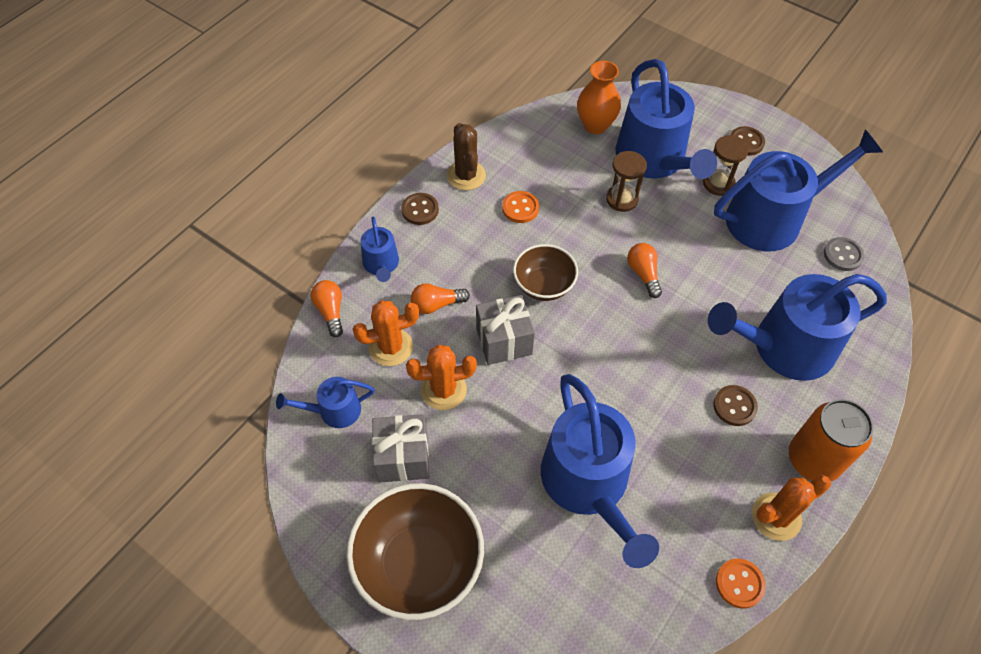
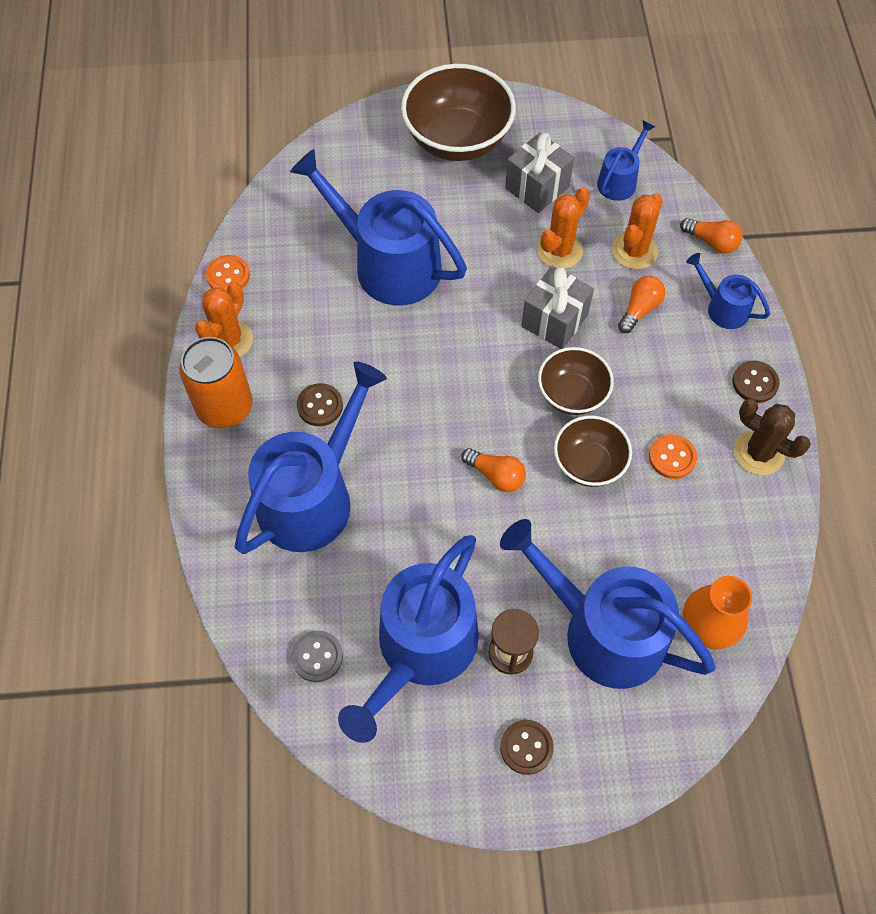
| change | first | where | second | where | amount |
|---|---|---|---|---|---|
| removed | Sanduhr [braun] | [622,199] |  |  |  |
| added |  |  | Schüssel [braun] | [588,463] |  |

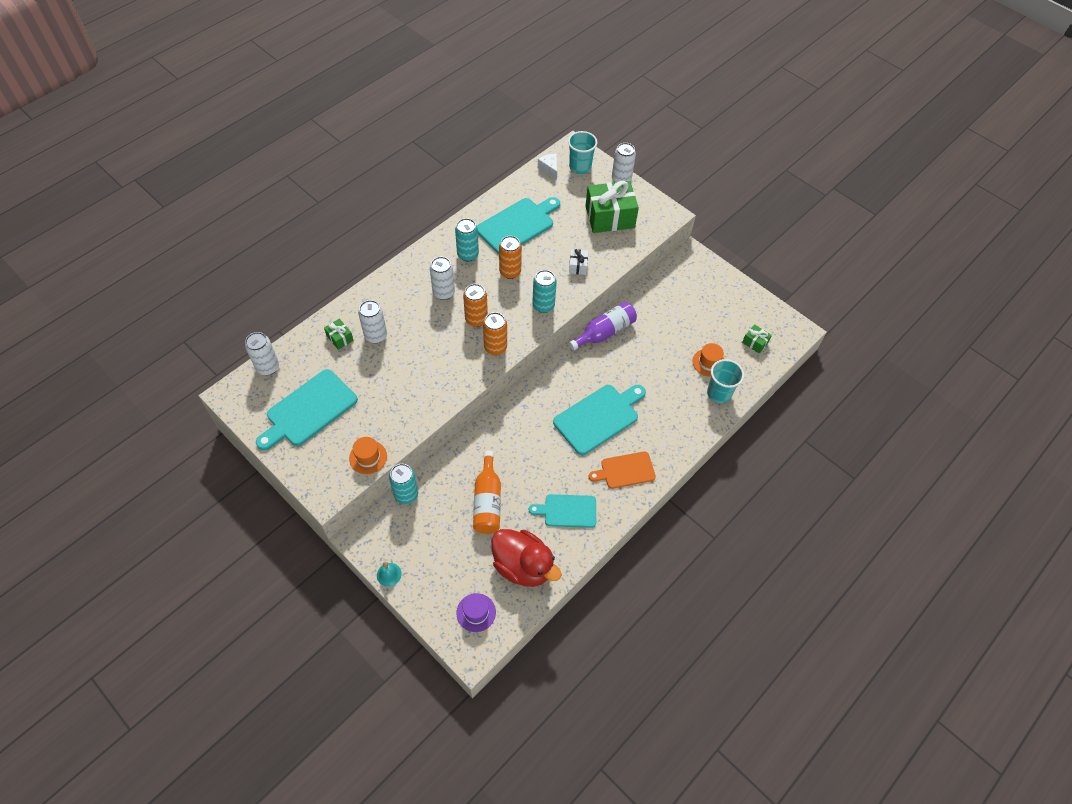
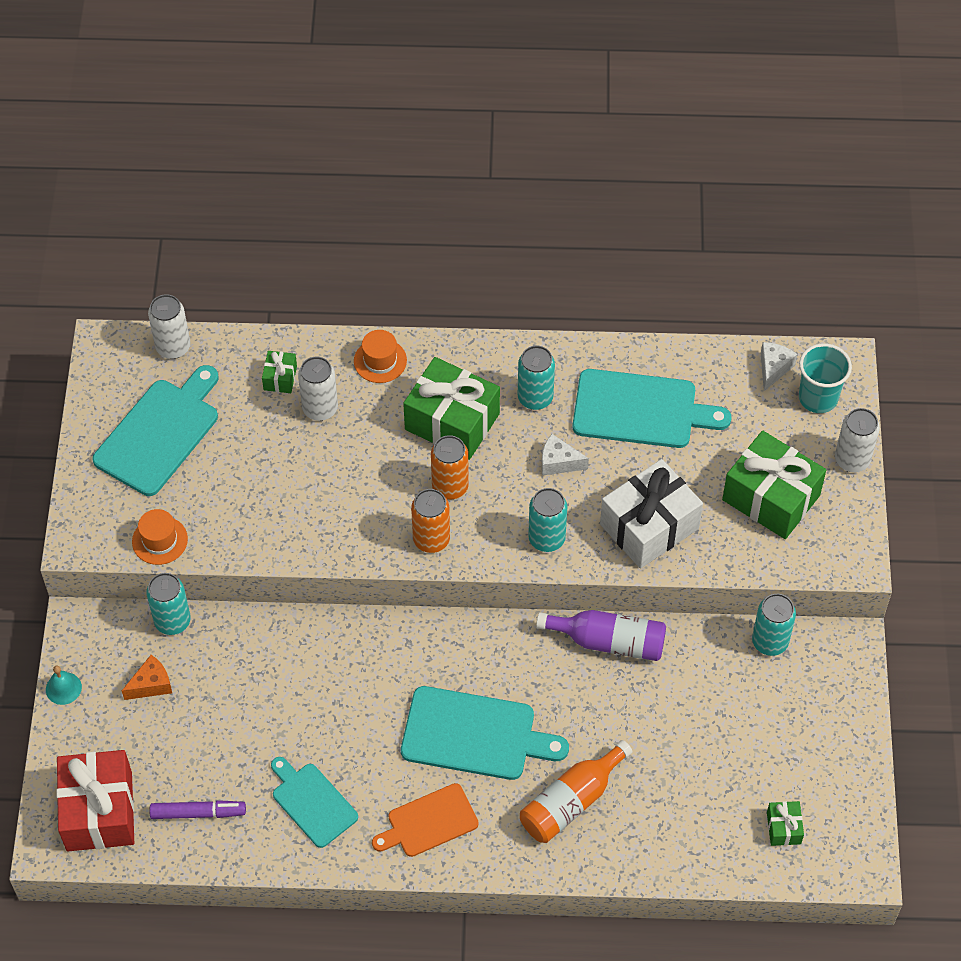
| change | first | where | second | where | amount |
|---|---|---|---|---|---|
| removed | Becher [türkis] | [719,393] |  |  |  |
| added |  |  | Käse [orange] | [151,684] |  |
| added |  |  | Dose [türkis] | [770,642] |  |
| moved | Flasche [orange] | [487,501] |  | [571,801] |  |
| moved | Hut [orange] | [708,362] |  | [380,361] |  |
| replaced | Dose [weiß] | [443,292] | Geschenk [grün] | [452,421] |  |
| replaced | Hut [lila] | [476,612] | Geschenk [rot] | [99,811] |  |
| replaced | Ente [rot] | [523,566] | Filzstift [lila] | [198,813] |  |
| replaced | Dose [orange] | [510,272] | Käse [weiß] | [558,462] |  |
| turned | Schneidebrett [türkis] | [308,410] |  | [160,433] | 120 degrees clockwise |
| turned | Schneidebrett [orange] | [625,470] |  | [429,822] | 60 degrees counterclockwise |
| resized | Geschenk [weiß] | [578,266] |  | [649,526] | x2.21 |

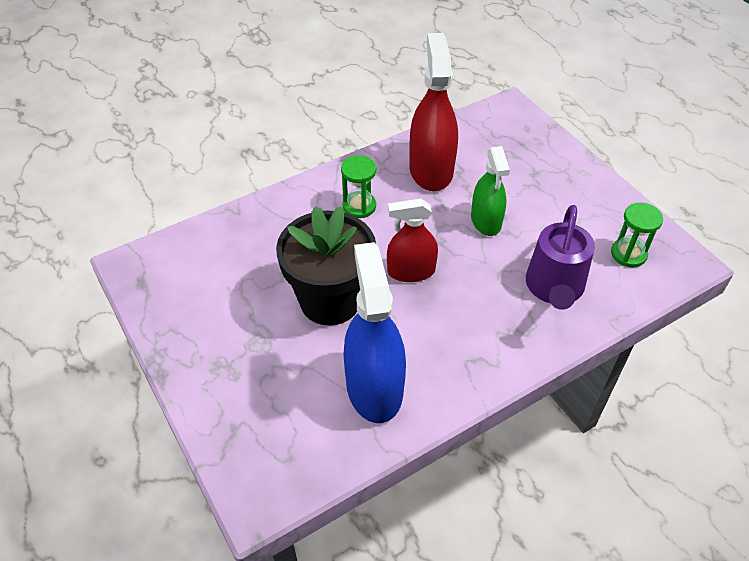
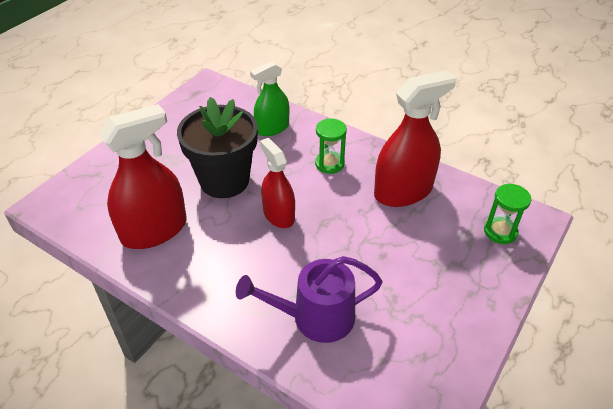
| change | first | where | second | where | amount |
|---|---|---|---|---|---|
| moved | Sprühflasche [grün] | [486,221] |  | [272,128] |  |
| moved | Sanduhr [grün] | [628,254] |  | [500,232] |  |
| recoloured | Sprühflasche [blau] | [374,387] | Sprühflasche [rot] | [154,230] |  |

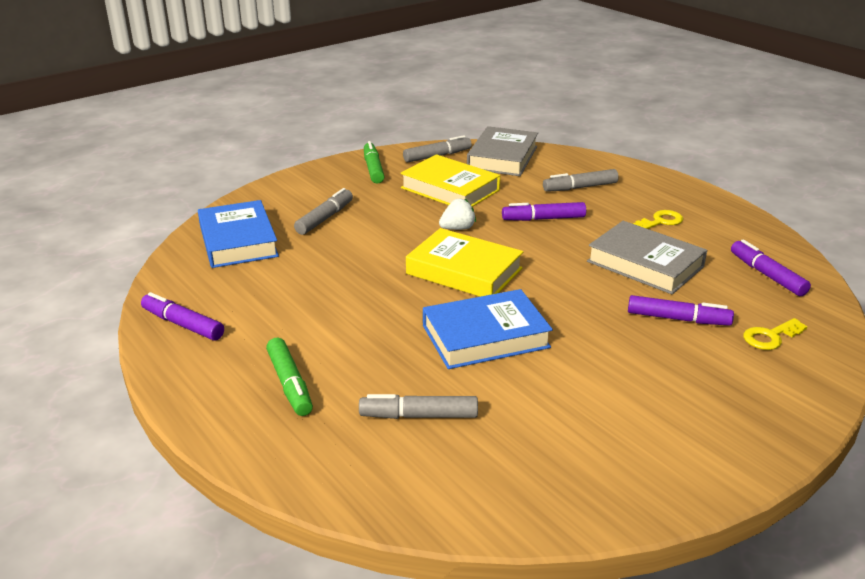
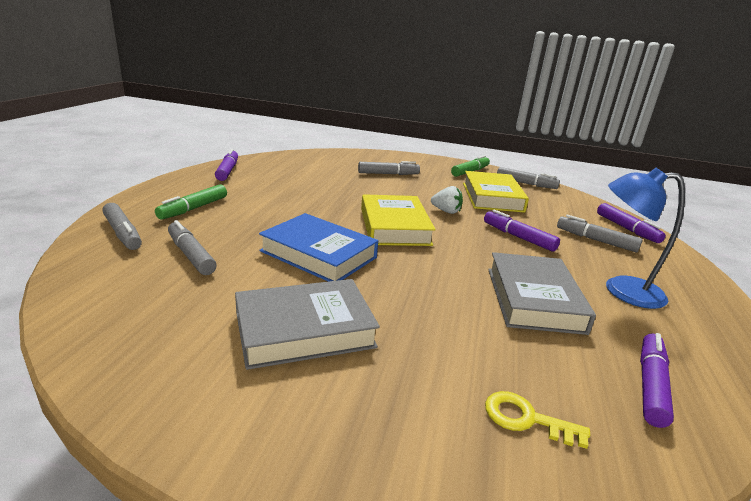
| change | first | where | second | where | amount |
|---|---|---|---|---|---|
| removed | Buch [blau] | [238,241] |  |  |  |
| added |  |  | Filzstift [grau] | [123,233] |  |
| moved | Buch [grau] | [502,157] |  | [304,330] |  |
| moved | Filzstift [lila] | [678,319] |  | [627,229] |  |
| replaced | Schlüssel [gelb] | [660,221] | Lampe [blau] | [621,290] |  |

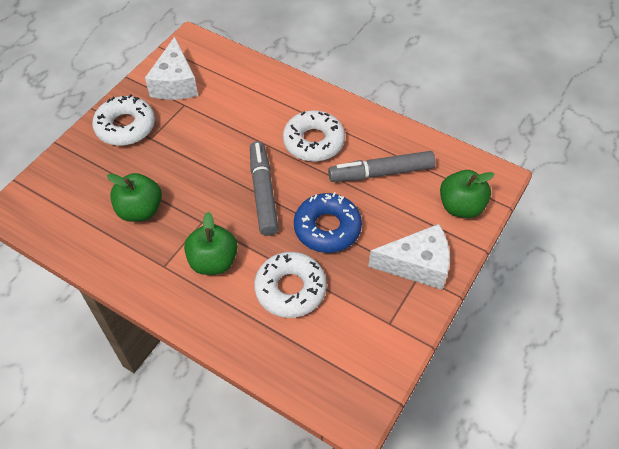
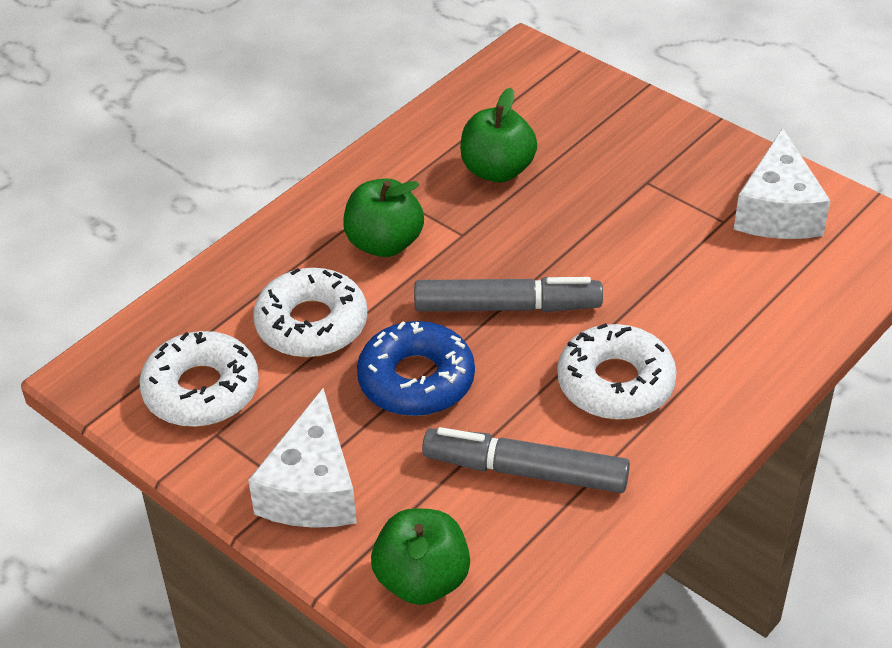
| change | first | where | second | where | amount |
|---|---|---|---|---|---|
| moved | Donut [weiß] | [125,127] |  | [201,390] |  |
| turned | Käse [weiß] | [175,83] |  | [777,211] | 90 degrees counterclockwise |
| turned | Filzstift [grau] | [381,173] |  | [525,471] | 75 degrees counterclockwise |

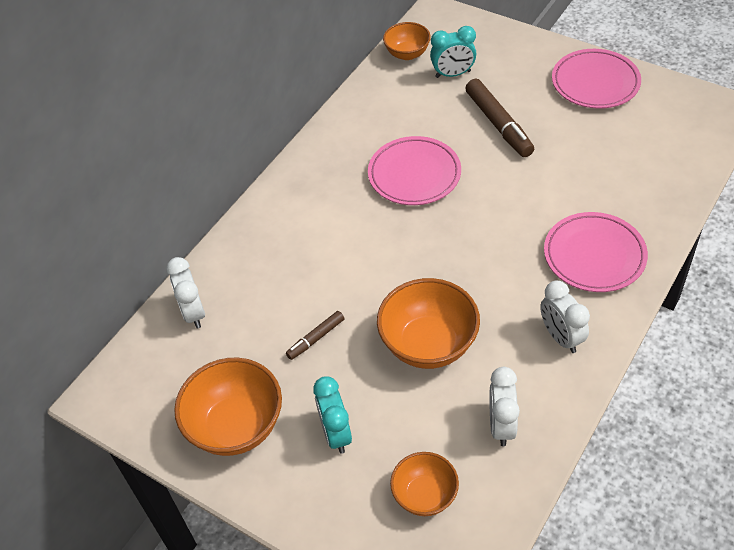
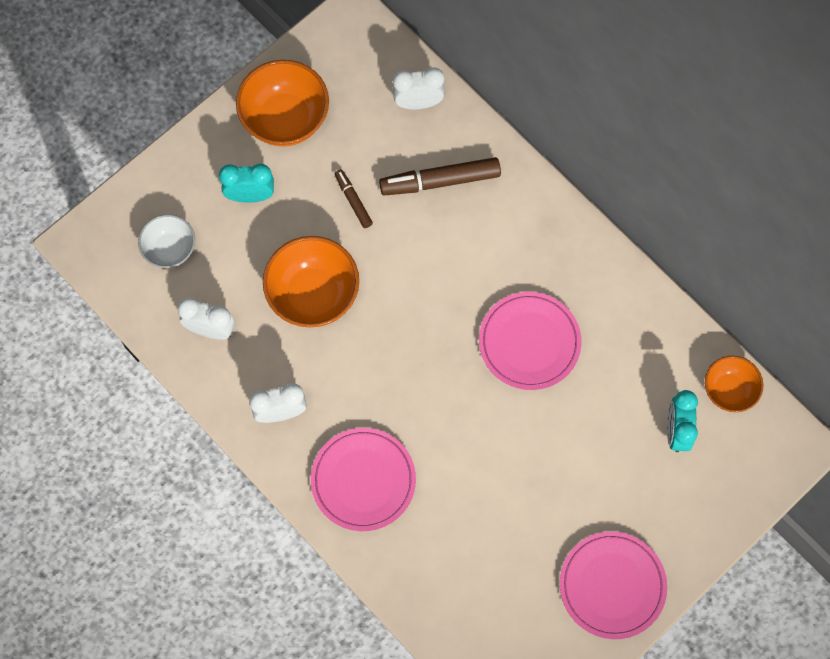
| change | first | where | second | where | amount |
|---|---|---|---|---|---|
| moved | Filzstift [braun] | [498,124] |  | [440,181] |  |
| recoloured | Schüssel [orange] | [425,495] | Schüssel [weiß] | [170,249] |  |

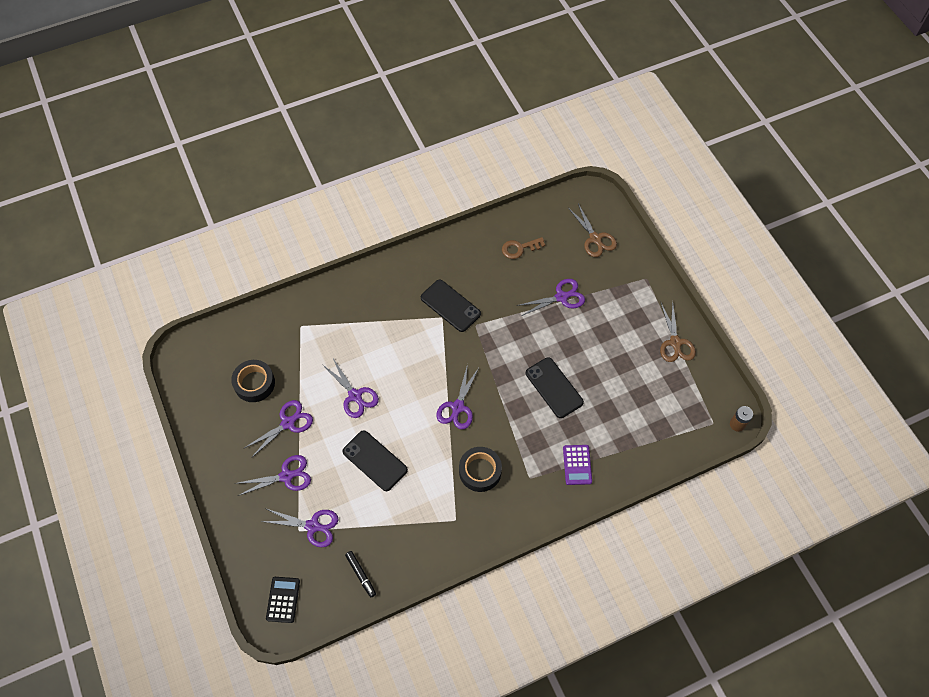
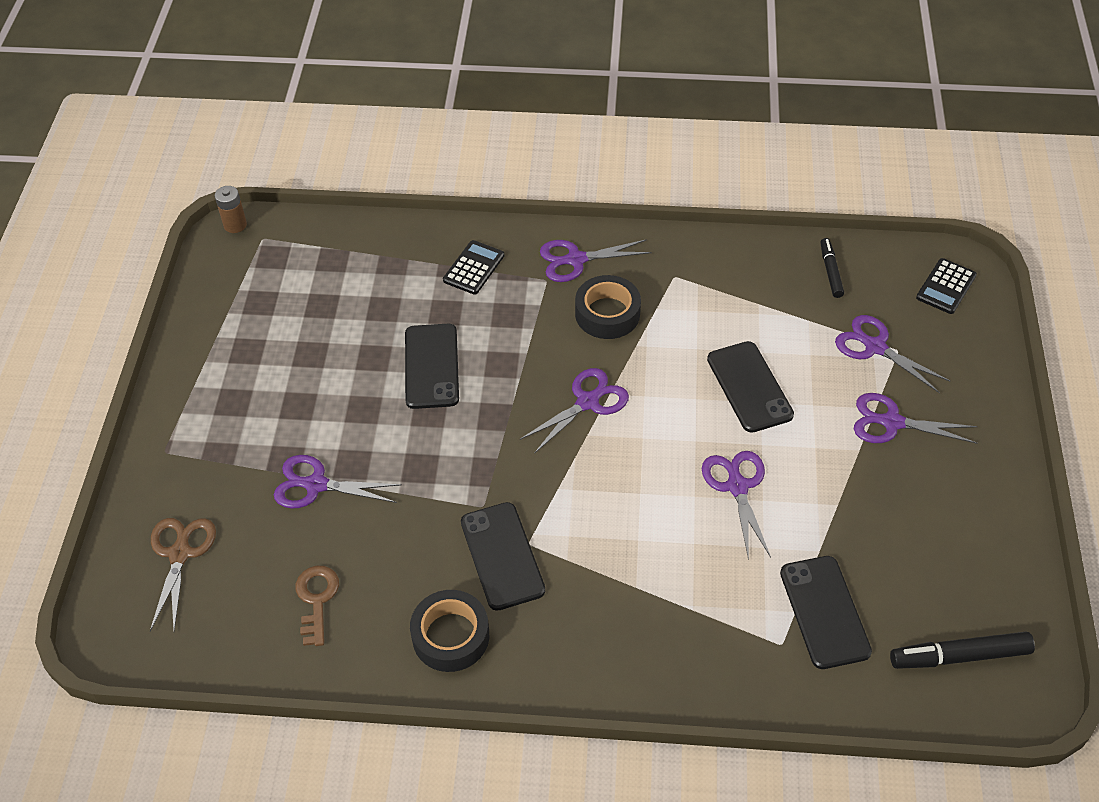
| change | first | where | second | where | amount |
|---|---|---|---|---|---|
| removed | Schere [braun] | [675,342] |  |  |  |
| added |  |  | Handy [schwarz] | [824,612] |  |
| added |  |  | Filzstift [schwarz] | [959,656] |  |
| moved | Klebeband [schwarz] | [254,383] |  | [450,636] |  |
| moved | Schere [lila] | [288,423] |  | [576,260] |  |
| recoloured | Taschenrechner [lila] | [577,465] | Taschenrechner [schwarz] | [474,268] |  |
| turned | Schlüssel [braun] | [519,248] |  | [316,599] | 105 degrees counterclockwise |

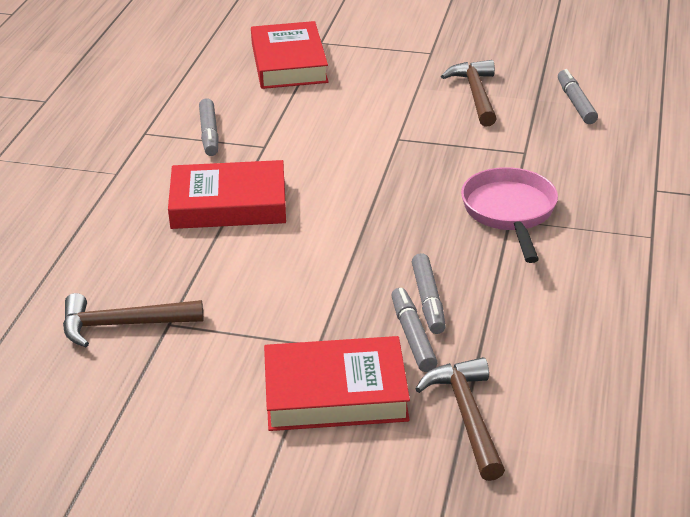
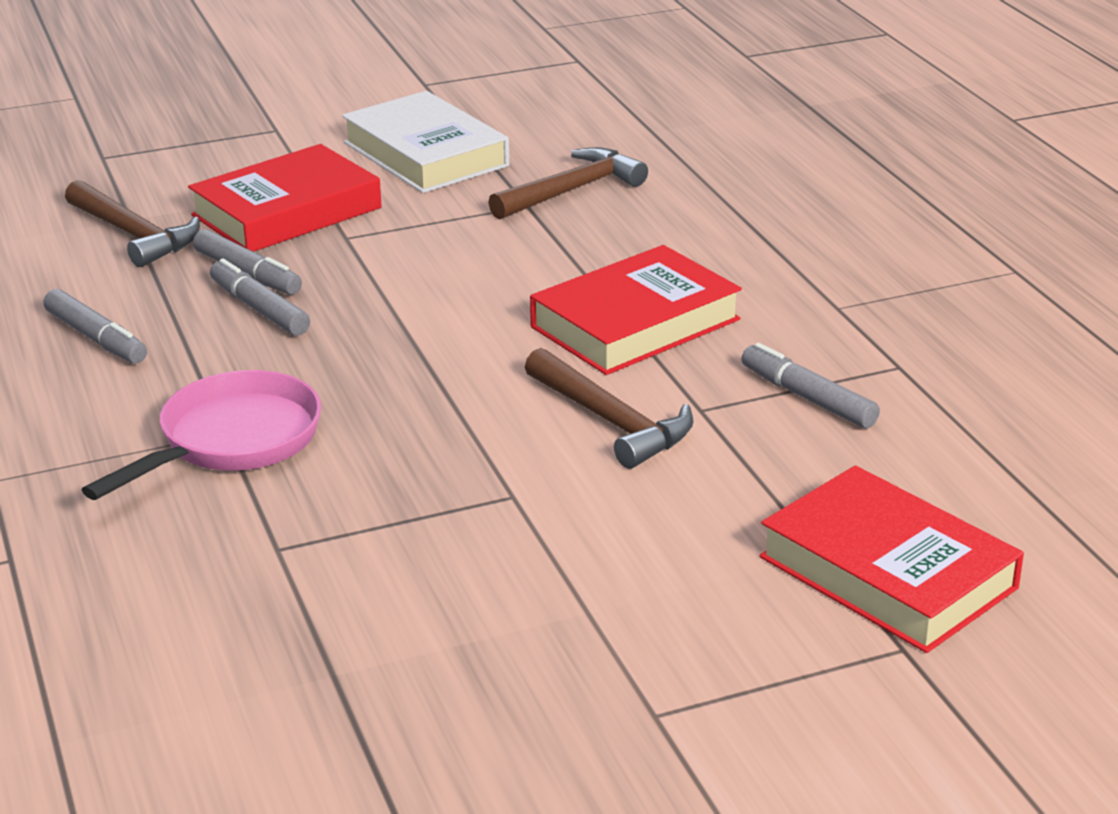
| change | first | where | second | where | amount |
|---|---|---|---|---|---|
| added |  |  | Buch [weiß] | [426,154] |  |
| moved | Hammer [braun] | [475,94] |  | [612,422] |  |
| moved | Filzstift [grau] | [576,103] |  | [96,338] |  |
| turned | Pfanne [rosa] | [509,213] |  | [231,442] | 105 degrees counterclockwise |

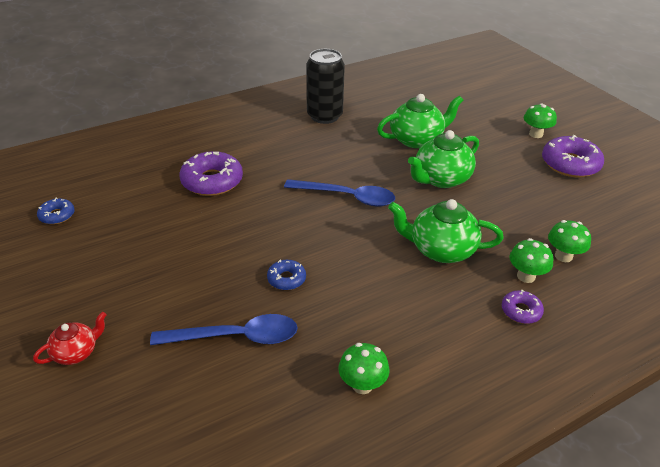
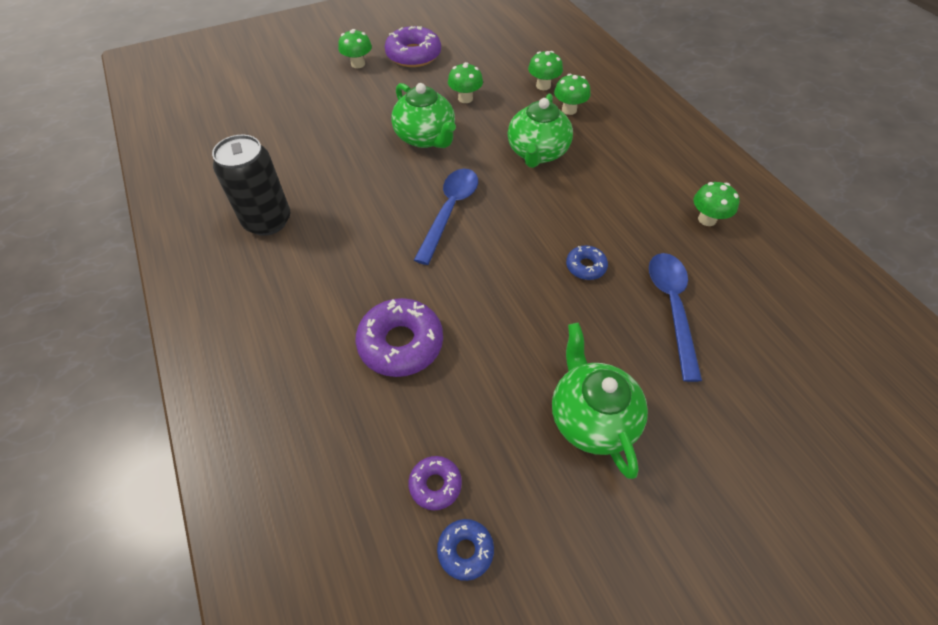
| change | first | where | second | where | amount |
|---|---|---|---|---|---|
| removed | Teekanne [rot] | [76,352] |  |  |  |
| added |  |  | Pilz [grün] | [465,98] |  |
| moved | Teekanne [grün] | [417,139] |  | [591,417] |  |
| moved | Donut [lila] | [521,311] |  | [435,485] |  |

